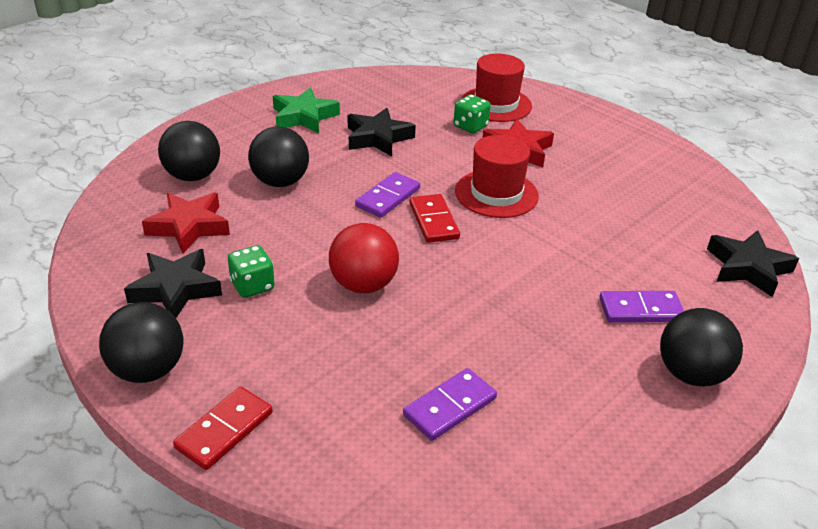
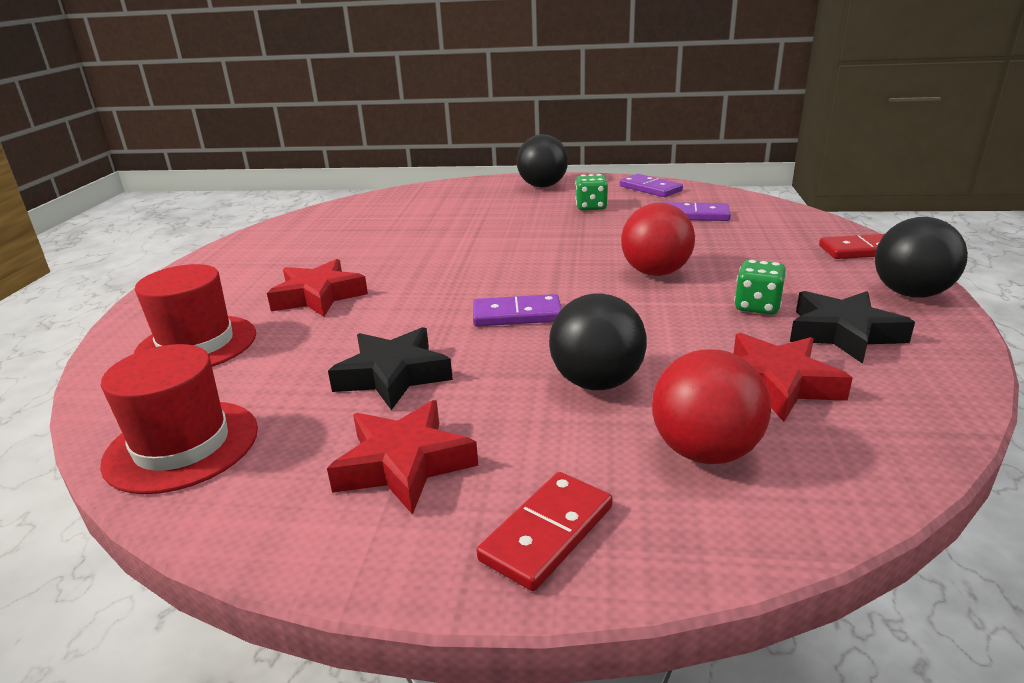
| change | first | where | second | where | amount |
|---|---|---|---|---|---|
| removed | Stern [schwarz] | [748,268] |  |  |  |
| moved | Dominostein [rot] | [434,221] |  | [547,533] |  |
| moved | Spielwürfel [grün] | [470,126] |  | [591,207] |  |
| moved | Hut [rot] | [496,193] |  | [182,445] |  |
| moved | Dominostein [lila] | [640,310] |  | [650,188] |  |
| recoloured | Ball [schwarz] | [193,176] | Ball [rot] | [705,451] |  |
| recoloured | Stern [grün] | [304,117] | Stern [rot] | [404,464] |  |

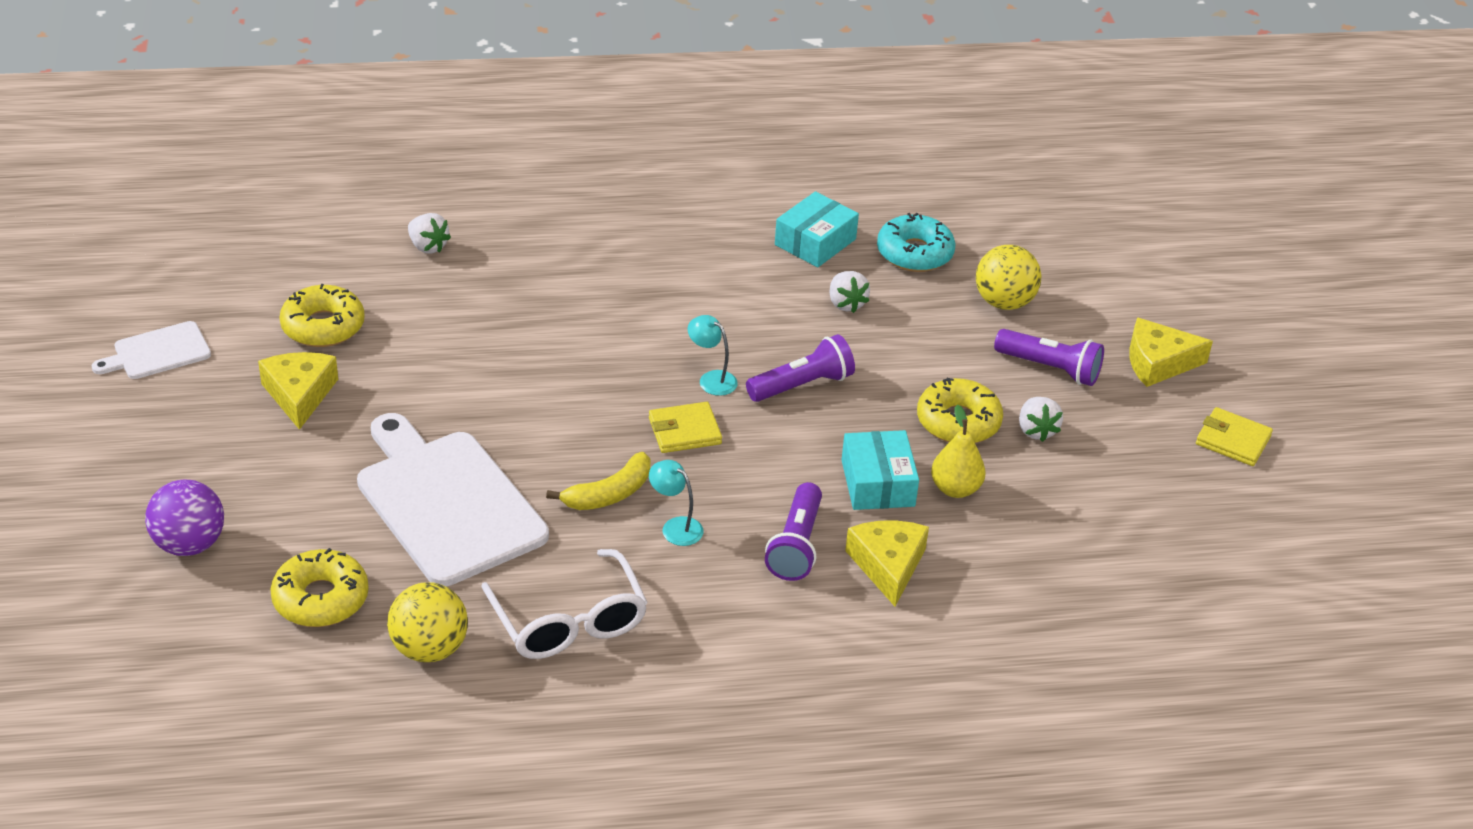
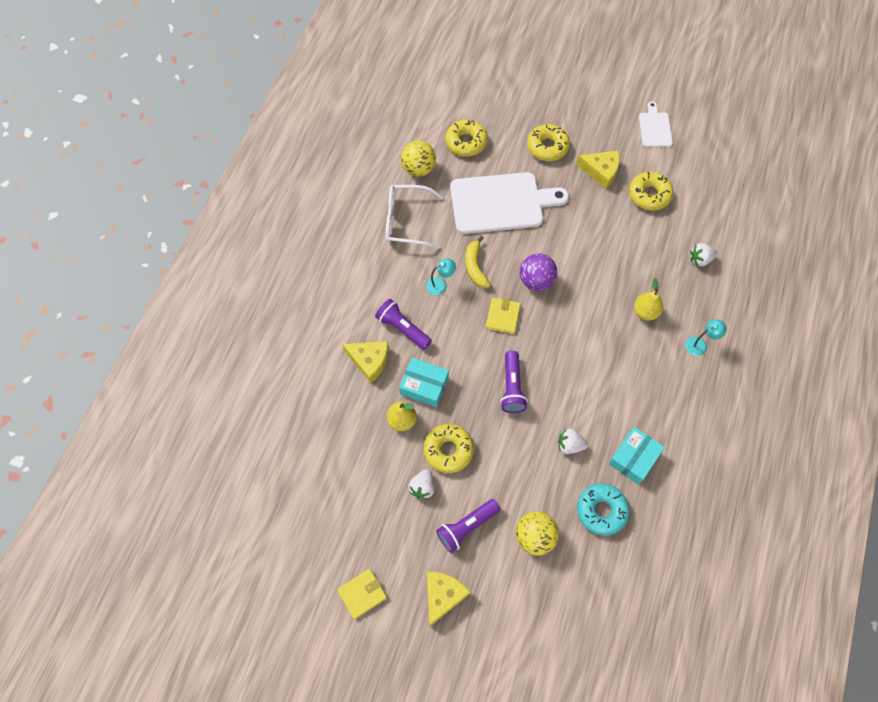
| change | first | where | second | where | amount |
|---|---|---|---|---|---|
| added |  |  | Donut [gelb] | [547,147] |  |
| added |  |  | Birne [gelb] | [645,312] |  |
| moved | Ball [lila] | [189,544] |  | [536,281] |  |
| moved | Lampe [türkis] | [711,379] |  | [700,344] |  |
| turned | Schachtel [türkis] | [815,242] |  | [633,458] | 60 degrees clockwise |
| turned | Erdbeere [weiß] | [1036,430] |  | [422,487] | 90 degrees counterclockwise |

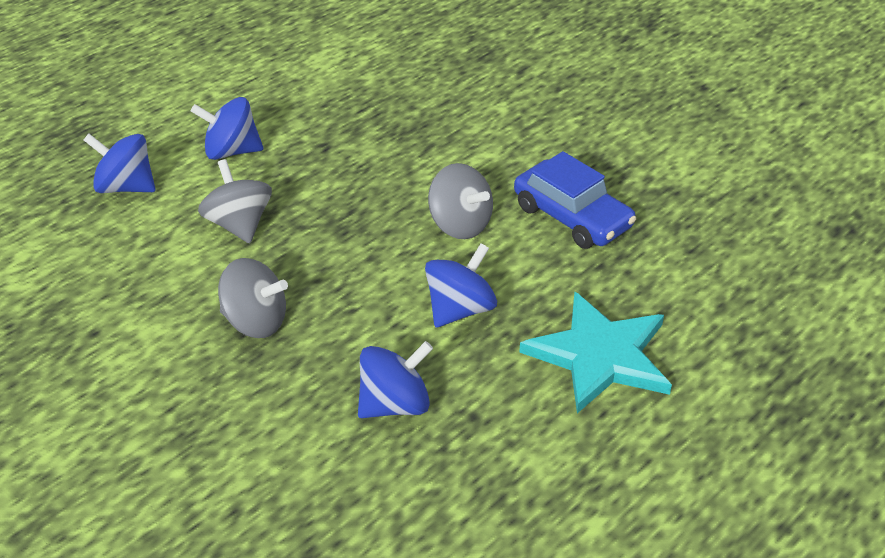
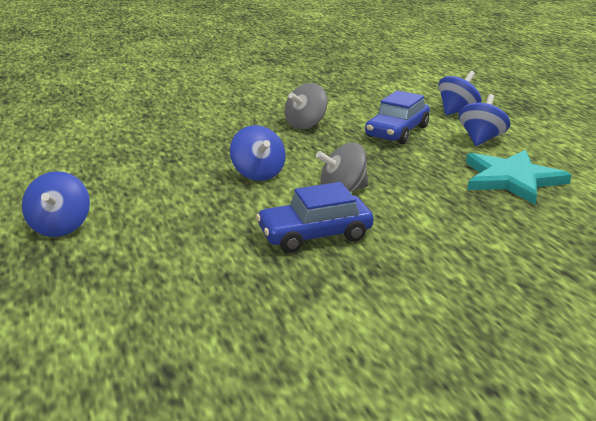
| change | first | where | second | where | amount |
|---|---|---|---|---|---|
| moved | Kreisel [blau] | [395,404] |  | [60,227] |  |
| moved | Stern [türkis] | [600,355] |  | [512,179] |  |
| replaced | Kreisel [grau] | [239,224] | Auto [blau] | [397,132] |  |

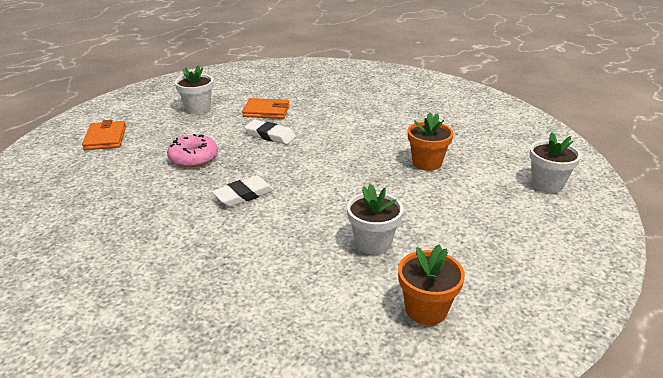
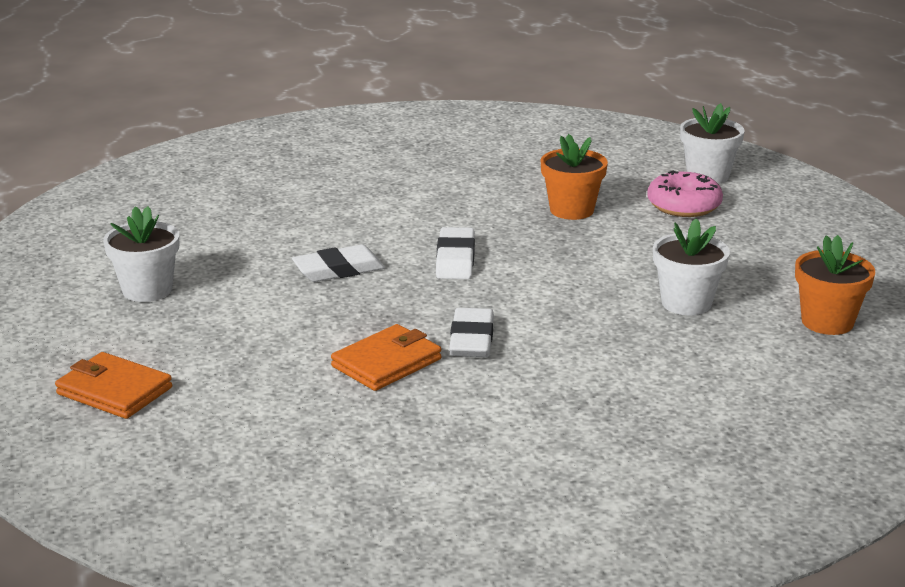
| change | first | where | second | where | amount |
|---|---|---|---|---|---|
| added |  |  | Radiergummi [weiß] | [455,259] |  |
| moved | Donut [rosa] | [193,158] |  | [684,205] |  |
| moved | Geldbörse [orange] | [266,111] |  | [386,363] |  |

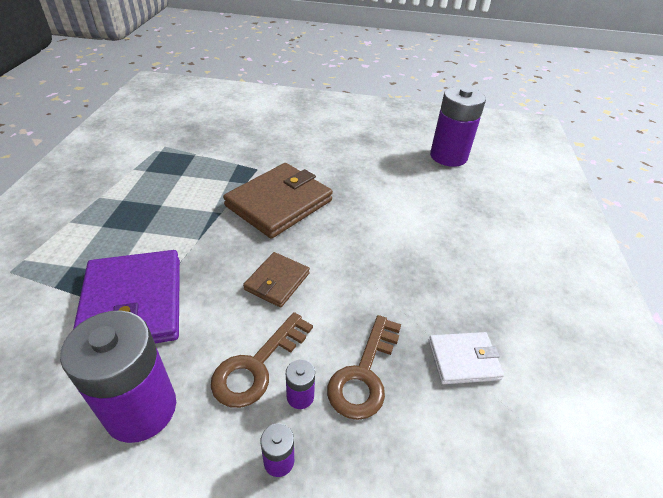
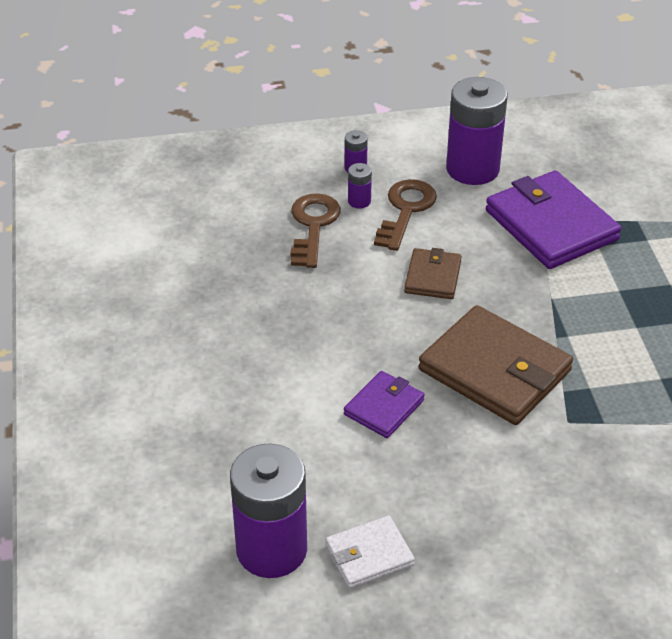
| change | first | where | second | where | amount |
|---|---|---|---|---|---|
| added |  |  | Geldbörse [lila] | [384,407] |  |
| moved | Geldbörse [weiß] | [463,360] |  | [369,555] |  |
| turned | Geldbörse [braun] | [279,203] |  | [495,370] | 75 degrees counterclockwise |

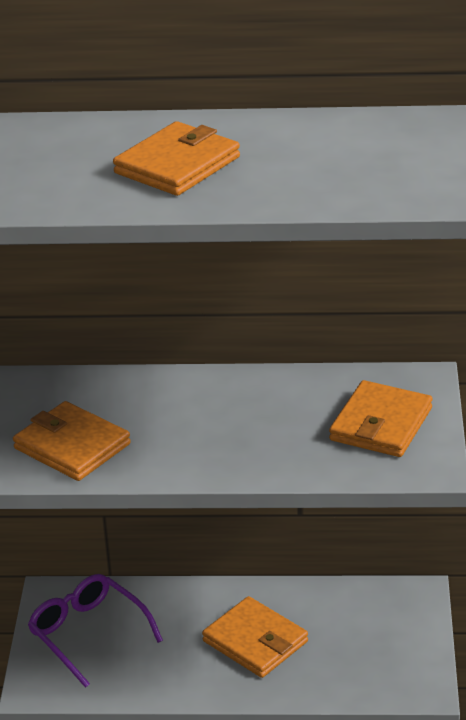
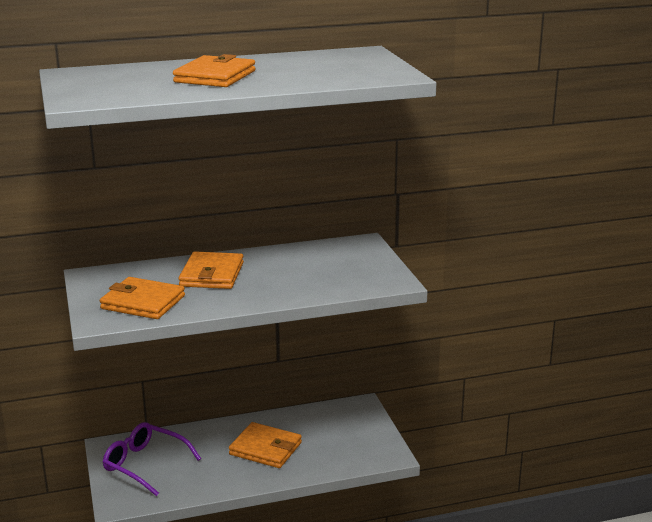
| change | first | where | second | where | amount |
|---|---|---|---|---|---|
| moved | Geldbörse [orange] | [381,424] |  | [212,274] |  |

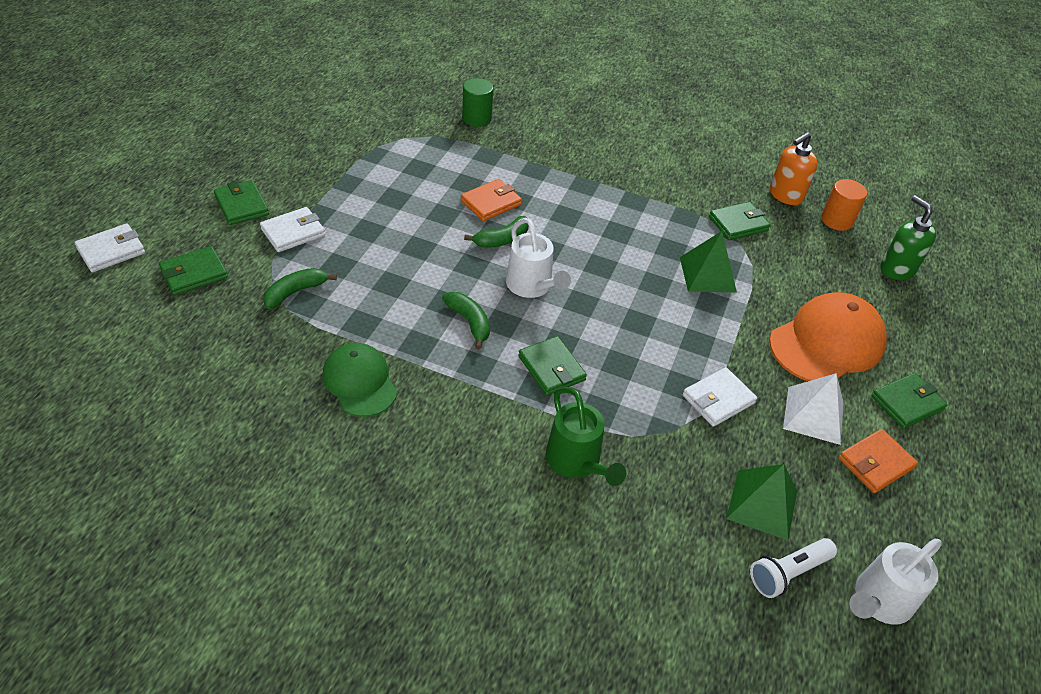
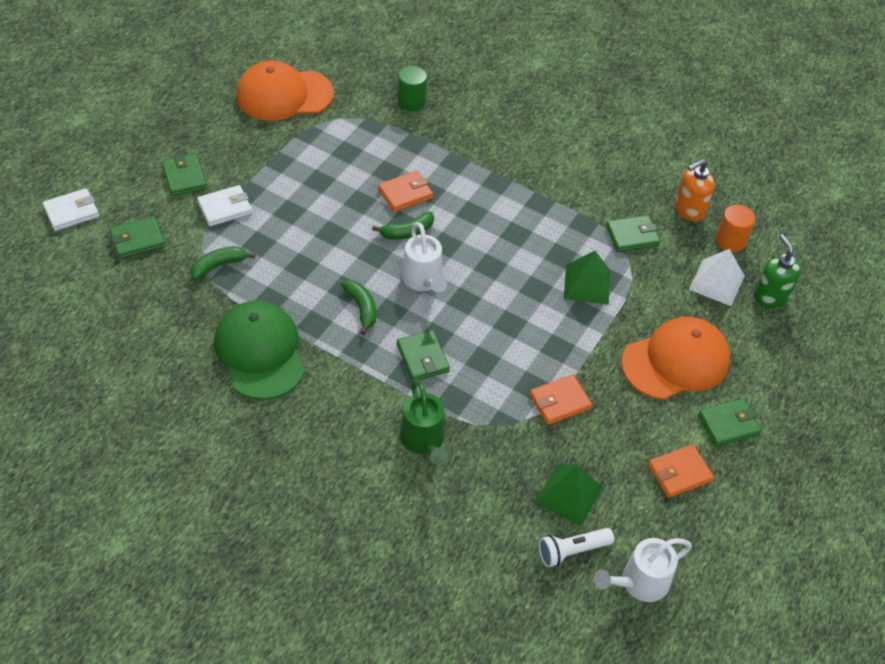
| change | first | where | second | where | amount |
|---|---|---|---|---|---|
| added |  |  | Kappe [orange] | [284,95] |  |
| moved | Pyramide [weiß] | [813,415] |  | [716,282] |  |
| recoloured | Geldbörse [weiß] | [718,399] | Geldbörse [orange] | [559,402] |  |
| resized | Kappe [grün] | [360,382] |  | [260,352] | x1.55 |

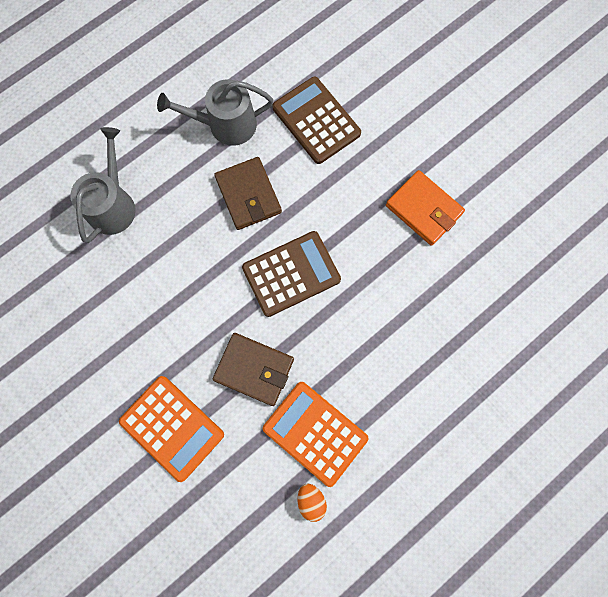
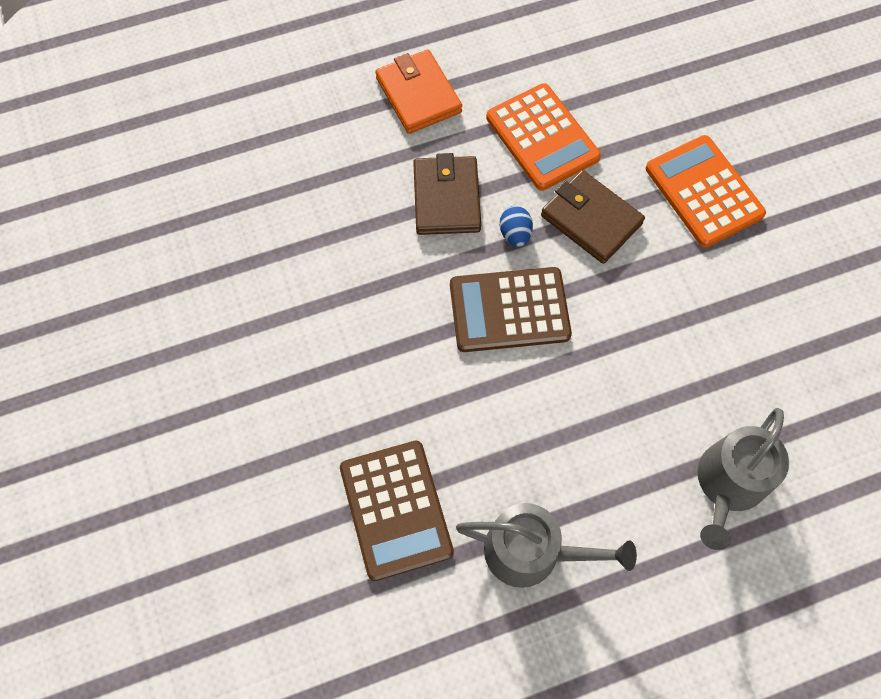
| change | first | where | second | where | amount |
|---|---|---|---|---|---|
| removed | Ei [orange] | [311,500] |  |  |  |
| added |  |  | Ei [blau] | [515,234] |  |
| moved | Geldbörse [braun] | [248,195] |  | [446,198] |  |
| moved | Geldbörse [orange] | [423,209] |  | [418,95] |  |

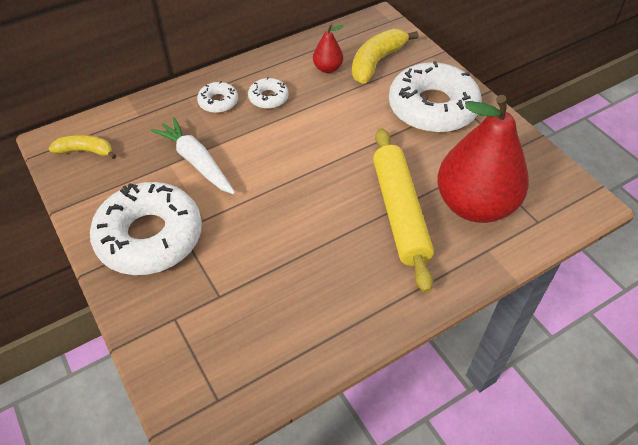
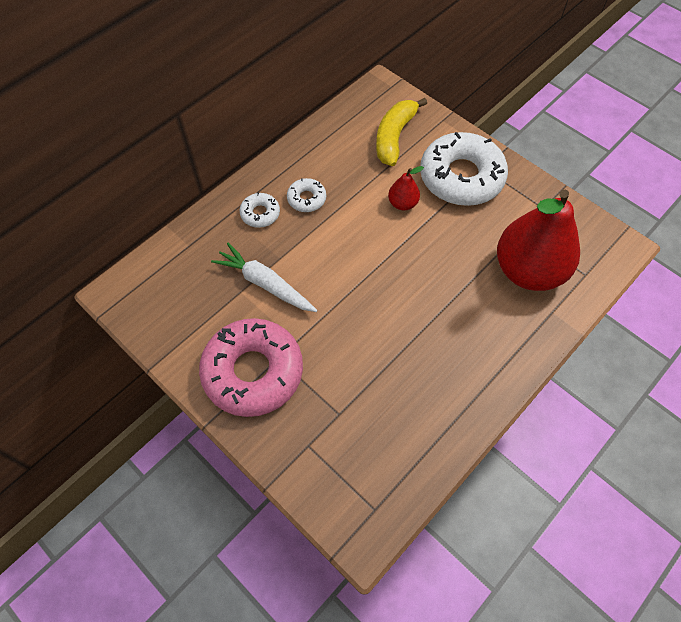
| change | first | where | second | where | amount |
|---|---|---|---|---|---|
| removed | Banane [gelb] | [85,151] |  |  |  |
| removed | Nudelholz [gelb] | [399,212] |  |  |  |
| moved | Birne [rot] | [327,68] |  | [402,203] |  |
| recoloured | Donut [weiß] | [150,237] | Donut [rosa] | [253,372] |  |

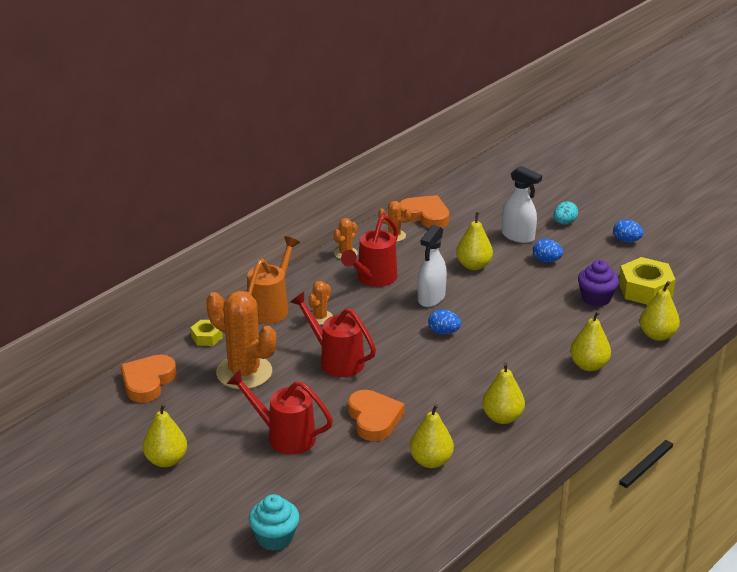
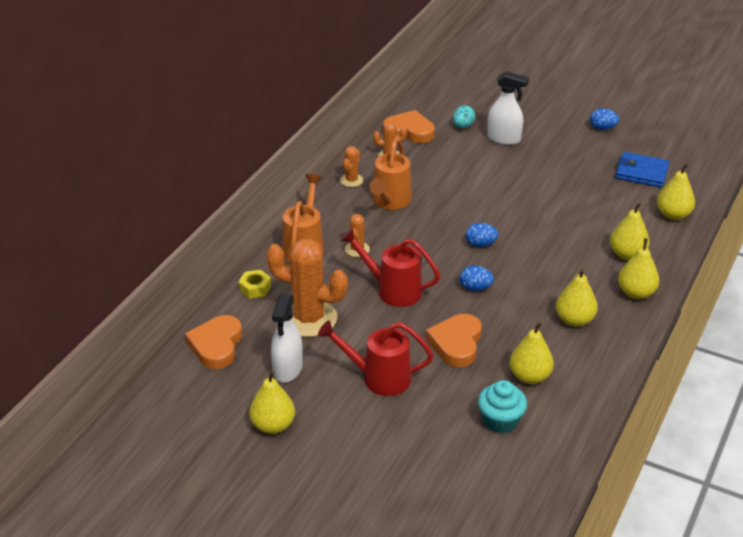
| change | first | where | second | where | amount |
|---|---|---|---|---|---|
| removed | Muffin [lila] | [596,298] |  |  |  |
| moved | Muffin [türkis] | [275,538] |  | [500,421] |  |
| moved | Sprühflasche [weiß] | [431,298] |  | [287,369] |  |
| moved | Birne [gelb] | [473,265] |  | [636,293] |  |
| moved | Ei [blau] | [546,260] |  | [475,288] |  |
| moved | Ei [türkis] | [564,223] |  | [463,126] |  |
| replaced | Sechskantmutter [gelb] | [645,289] | Geldbörse [blau] | [641,172] |  |
| recoloured | Gießkanne [rot] | [373,279] | Gießkanne [orange] | [390,202] |  |
| turned | Herz [orange] | [374,419] |  | [456,343] | 135 degrees counterclockwise |

